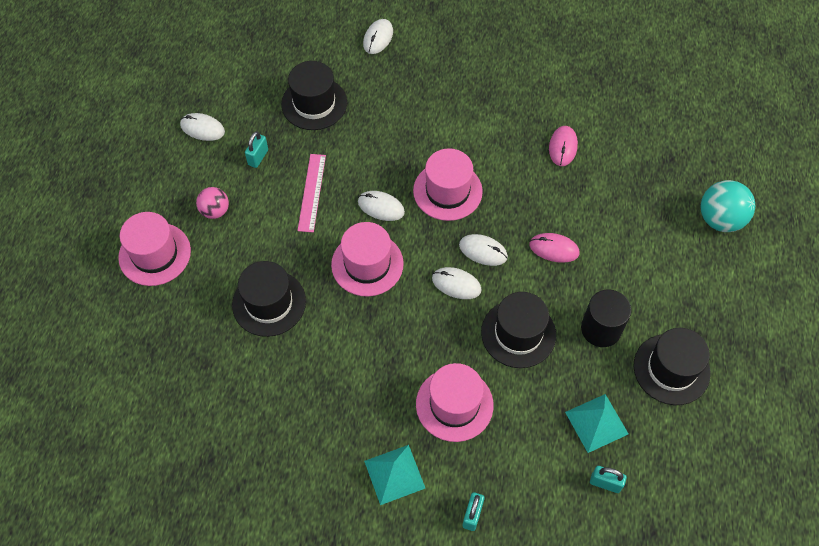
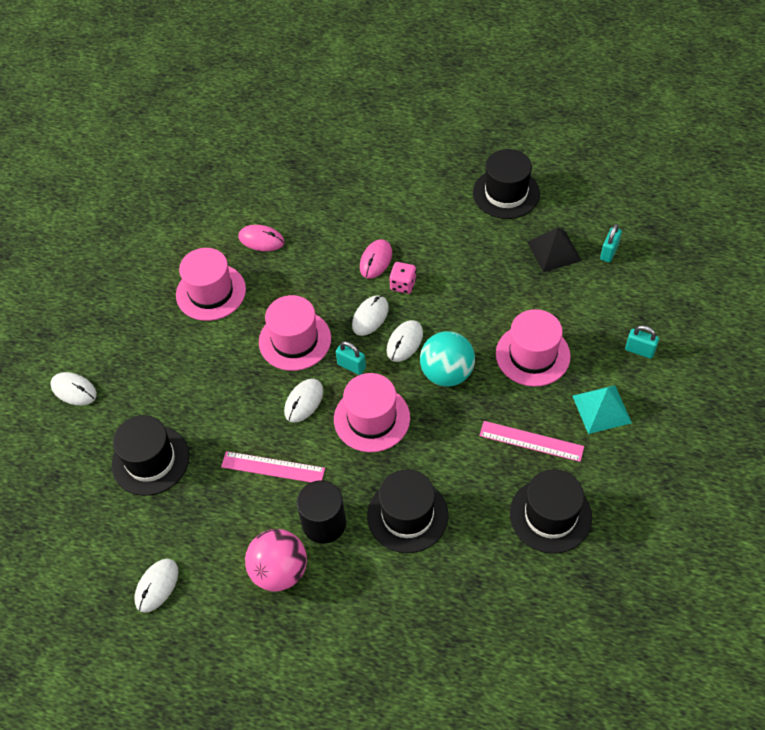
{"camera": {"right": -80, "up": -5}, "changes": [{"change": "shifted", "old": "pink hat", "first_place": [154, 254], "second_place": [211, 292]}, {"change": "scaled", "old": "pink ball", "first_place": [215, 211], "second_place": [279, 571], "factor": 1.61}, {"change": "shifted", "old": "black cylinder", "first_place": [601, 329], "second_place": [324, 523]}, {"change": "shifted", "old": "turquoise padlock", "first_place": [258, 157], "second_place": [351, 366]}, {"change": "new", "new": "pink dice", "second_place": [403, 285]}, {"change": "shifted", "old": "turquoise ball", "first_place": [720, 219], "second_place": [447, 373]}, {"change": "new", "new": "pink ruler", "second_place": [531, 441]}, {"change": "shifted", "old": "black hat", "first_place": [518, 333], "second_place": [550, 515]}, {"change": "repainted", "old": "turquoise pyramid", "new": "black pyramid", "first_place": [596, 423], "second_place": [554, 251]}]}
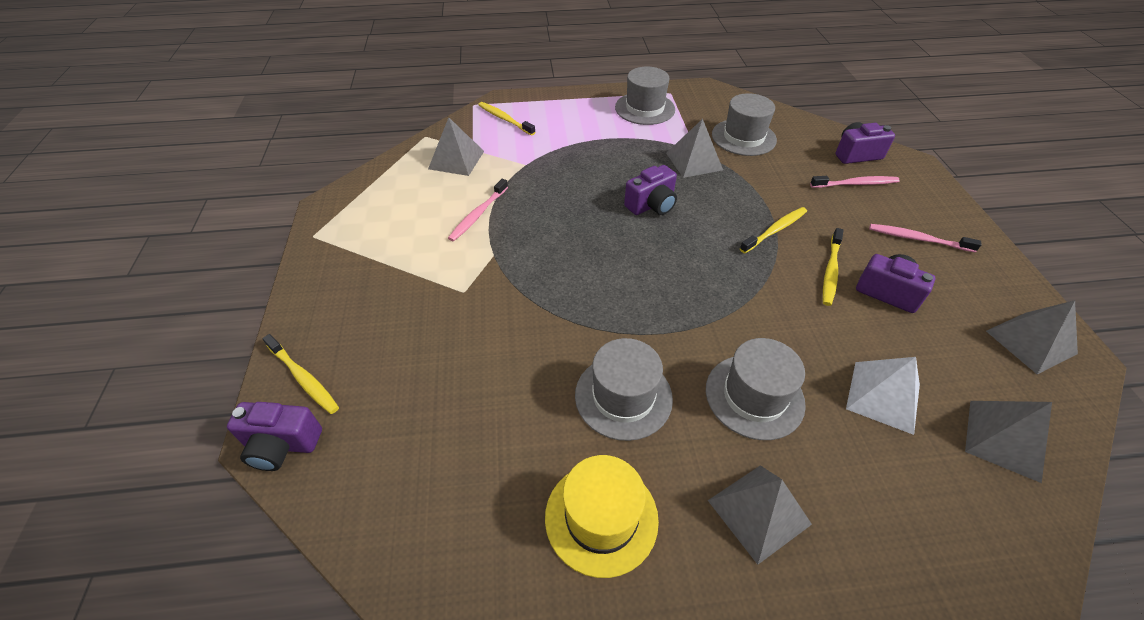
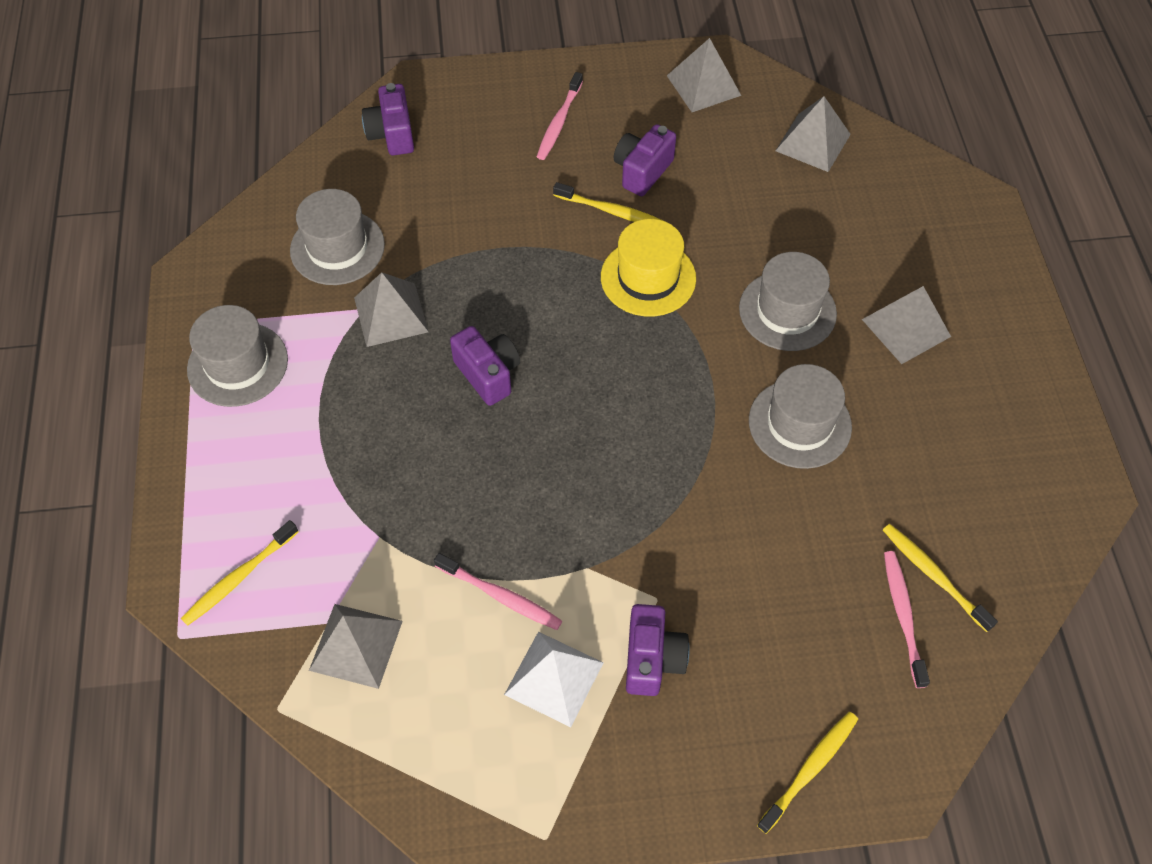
{"camera": {"right": -90, "up": 10}, "changes": [{"change": "shifted", "old": "white pyramid", "first_place": [883, 396], "second_place": [554, 678]}, {"change": "shifted", "old": "yellow hat", "first_place": [601, 517], "second_place": [648, 278]}, {"change": "shifted", "old": "purple camera", "first_place": [282, 445], "second_place": [652, 659]}, {"change": "shifted", "old": "yellow toothbrush", "first_place": [775, 230], "second_place": [933, 575]}, {"change": "shifted", "old": "pink toothbrush", "first_place": [855, 184], "second_place": [903, 616]}]}
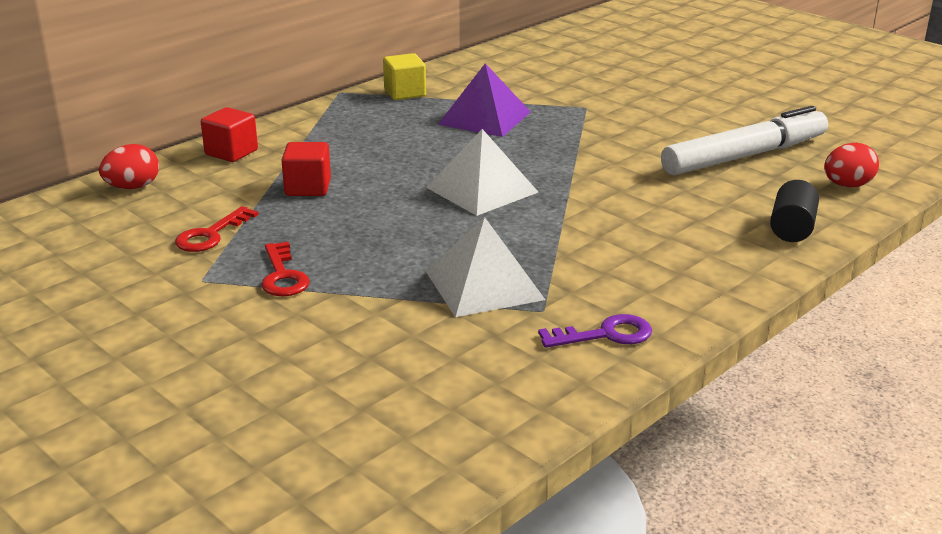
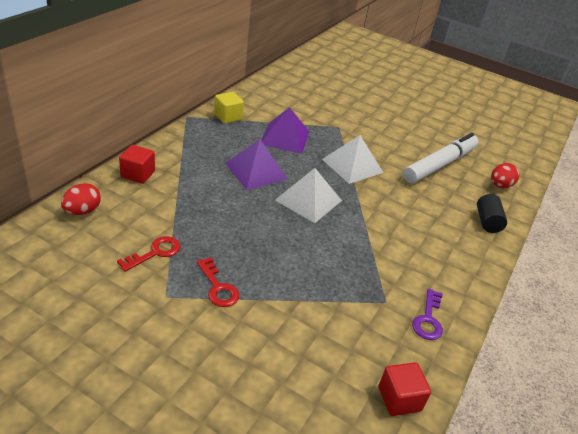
{"camera": {"right": -20, "up": 10}, "changes": [{"change": "rotated", "old": "red key", "first_place": [211, 235], "second_place": [155, 253], "degrees": -150}, {"change": "new", "new": "purple pyramid", "second_place": [256, 171]}, {"change": "shifted", "old": "white pyramid", "first_place": [484, 285], "second_place": [352, 165]}, {"change": "shifted", "old": "red cube", "first_place": [308, 188], "second_place": [399, 399]}, {"change": "rotated", "old": "purple key", "first_place": [605, 335], "second_place": [428, 319], "degrees": 135}]}
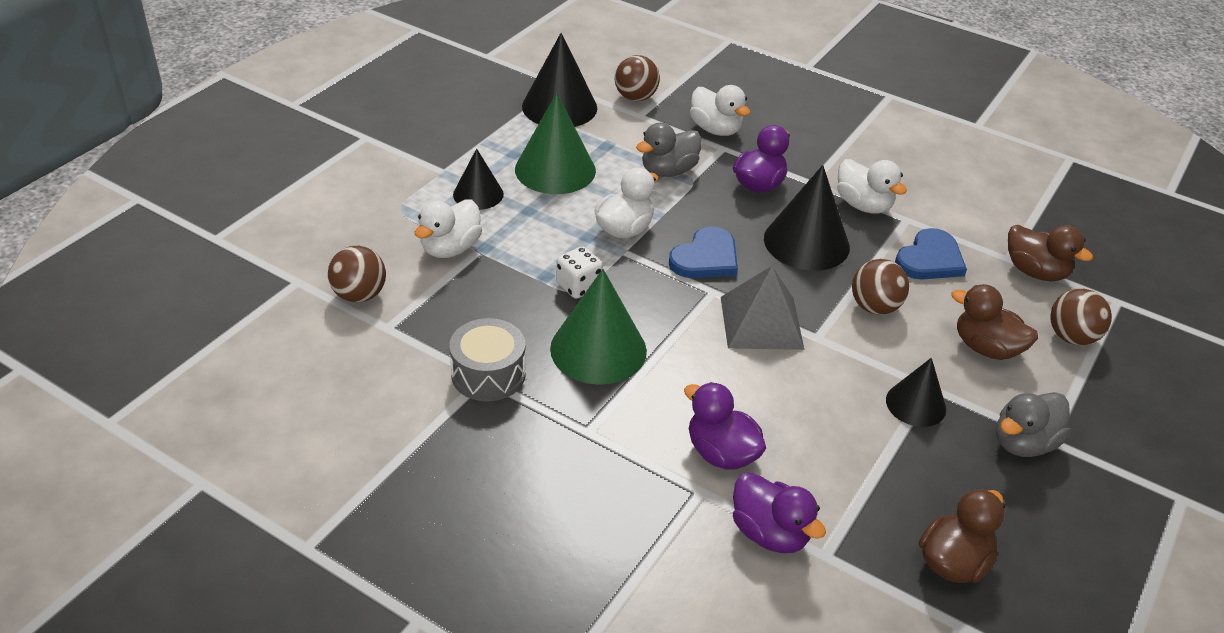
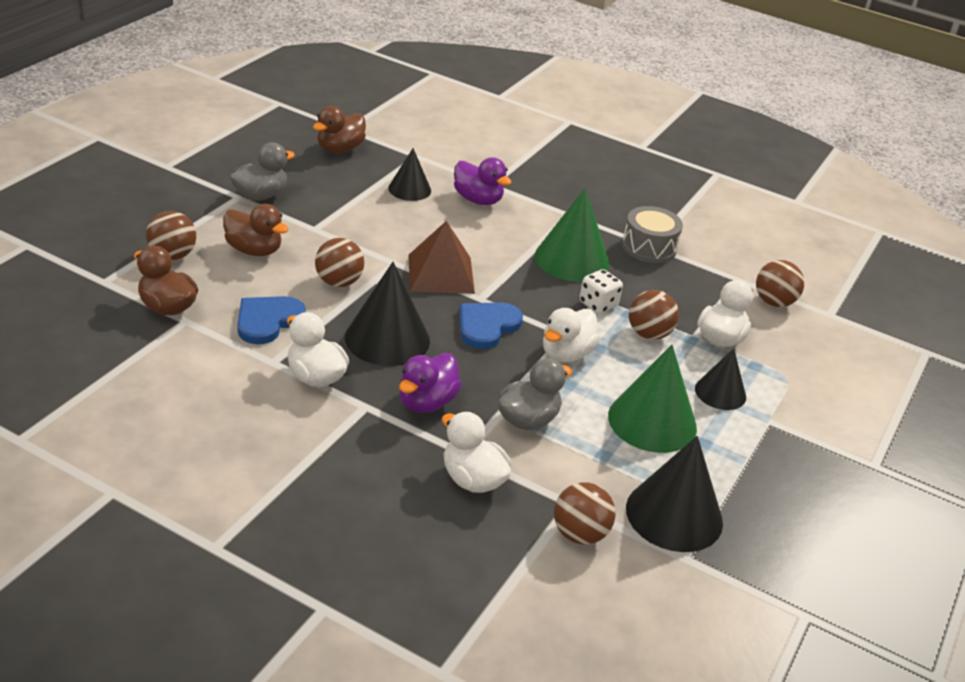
{"camera": {"right": 175, "up": -5}, "changes": [{"change": "shifted", "old": "black cone", "first_place": [915, 404], "second_place": [409, 189]}, {"change": "repainted", "old": "grey pyramid", "new": "brown pyramid", "first_place": [761, 322], "second_place": [441, 274]}, {"change": "new", "new": "brown ball", "second_place": [649, 334]}, {"change": "gone", "old": "purple duck", "first_place": [769, 533]}]}
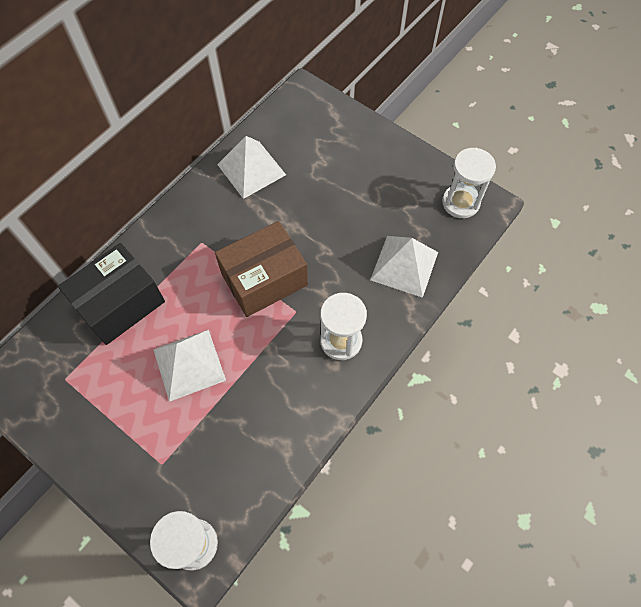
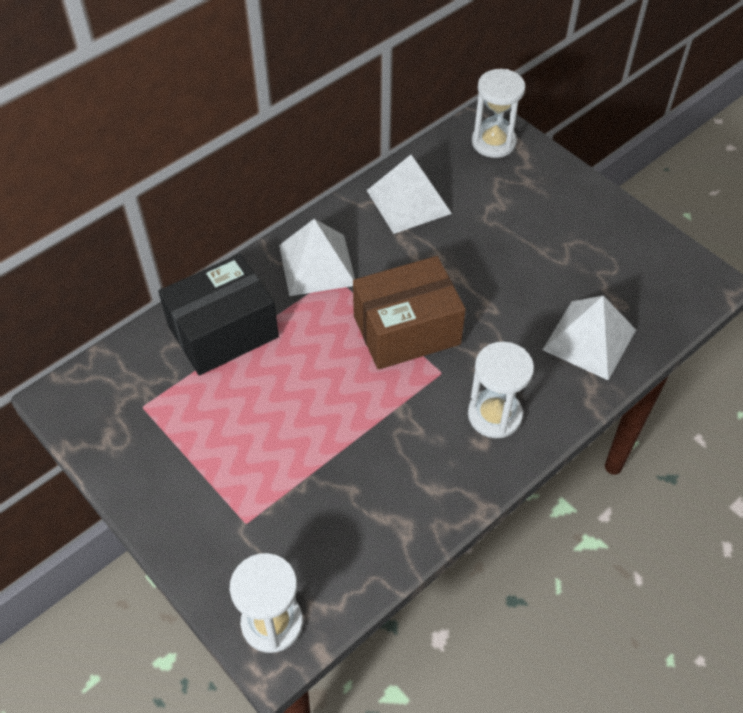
{"camera": {"right": 10, "up": -10}, "changes": [{"change": "shifted", "old": "white pyramid", "first_place": [189, 364], "second_place": [317, 265]}, {"change": "shifted", "old": "white hourglass", "first_place": [460, 202], "second_place": [493, 142]}]}
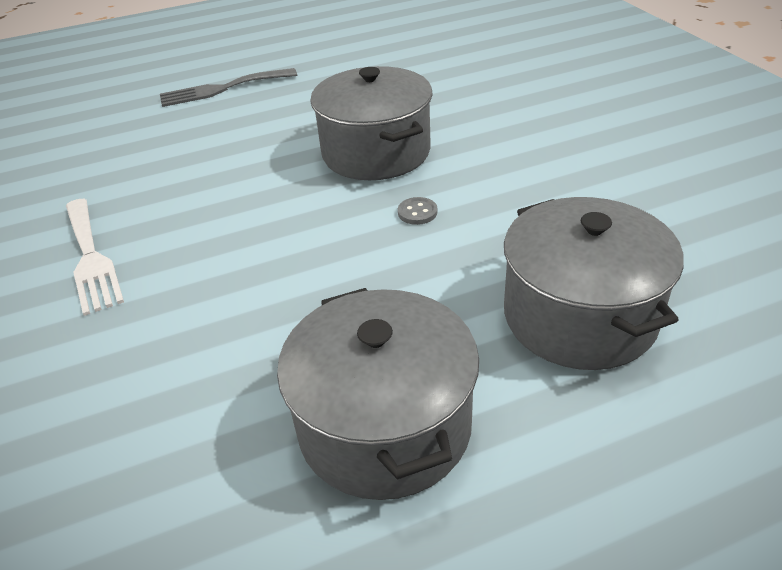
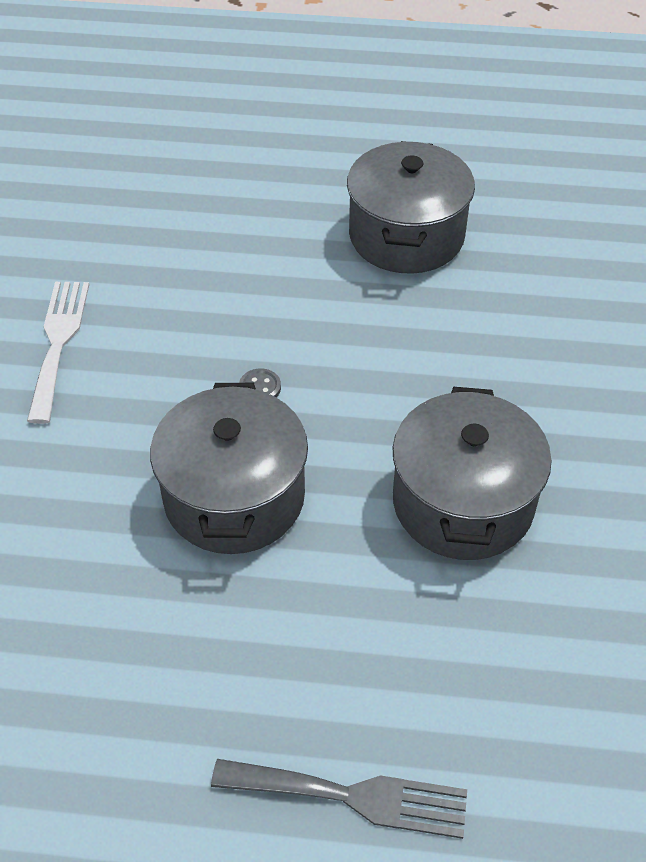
{"camera": {"right": -155, "up": 10}, "changes": [{"change": "shifted", "old": "white fork", "first_place": [91, 258], "second_place": [58, 342]}, {"change": "shifted", "old": "grey pot", "first_place": [579, 316], "second_place": [463, 502]}]}
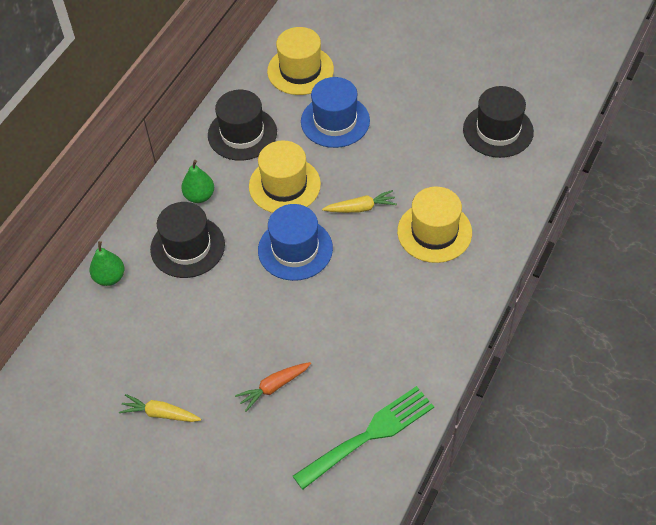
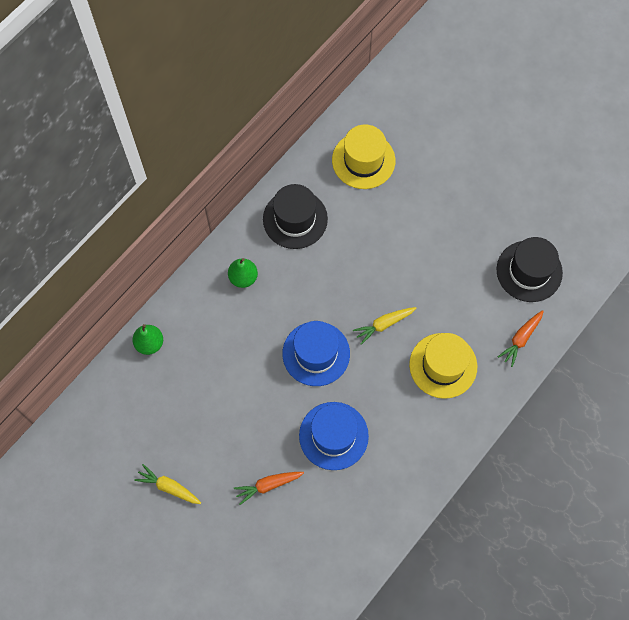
{"camera": {"right": 10, "up": 15}, "changes": [{"change": "shifted", "old": "blue hat", "first_place": [335, 121], "second_place": [333, 436]}, {"change": "rotated", "old": "yellow carrot", "first_place": [361, 208], "second_place": [384, 324], "degrees": 150}, {"change": "new", "new": "orange carrot", "second_place": [521, 339]}, {"change": "gone", "old": "black hat", "first_place": [187, 247]}, {"change": "gone", "old": "yellow hat", "first_place": [284, 185]}, {"change": "gone", "old": "green fork", "first_place": [369, 435]}]}
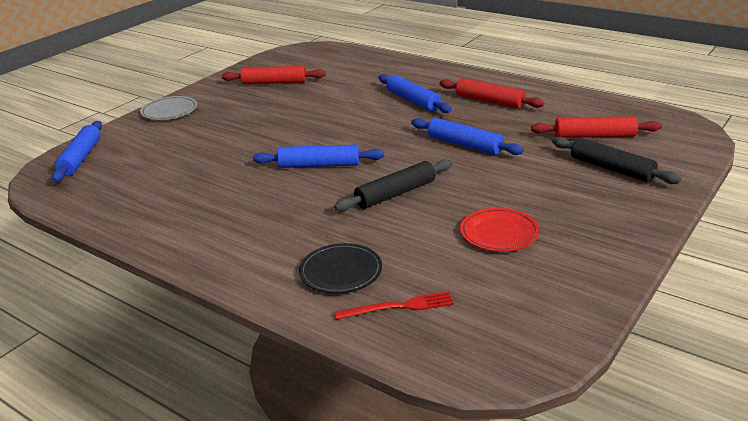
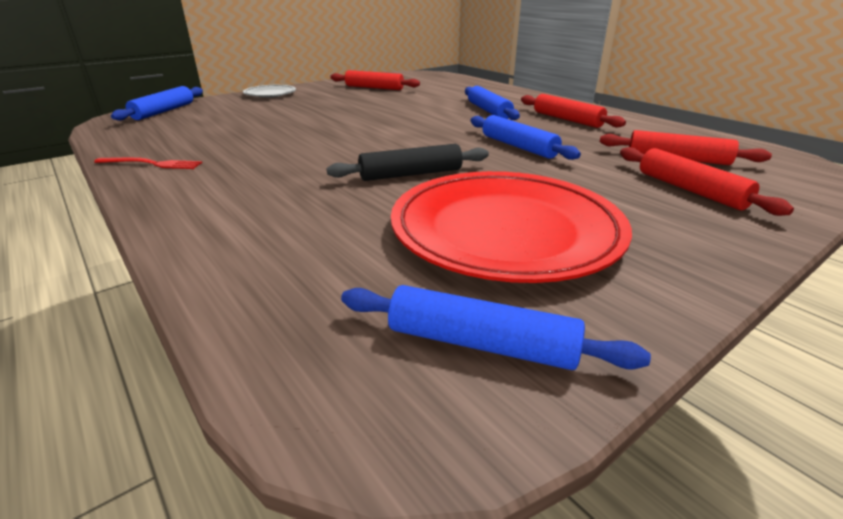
{"camera": {"right": 15, "up": 0}, "changes": [{"change": "shifted", "old": "red fork", "first_place": [398, 307], "second_place": [151, 164]}, {"change": "shifted", "old": "blue rolling pin", "first_place": [319, 165], "second_place": [481, 344]}, {"change": "scaled", "old": "red plate", "first_place": [499, 233], "second_place": [505, 231], "factor": 2.15}, {"change": "repainted", "old": "black rolling pin", "new": "red rolling pin", "first_place": [611, 168], "second_place": [690, 190]}, {"change": "gone", "old": "black plate", "first_place": [341, 272]}]}
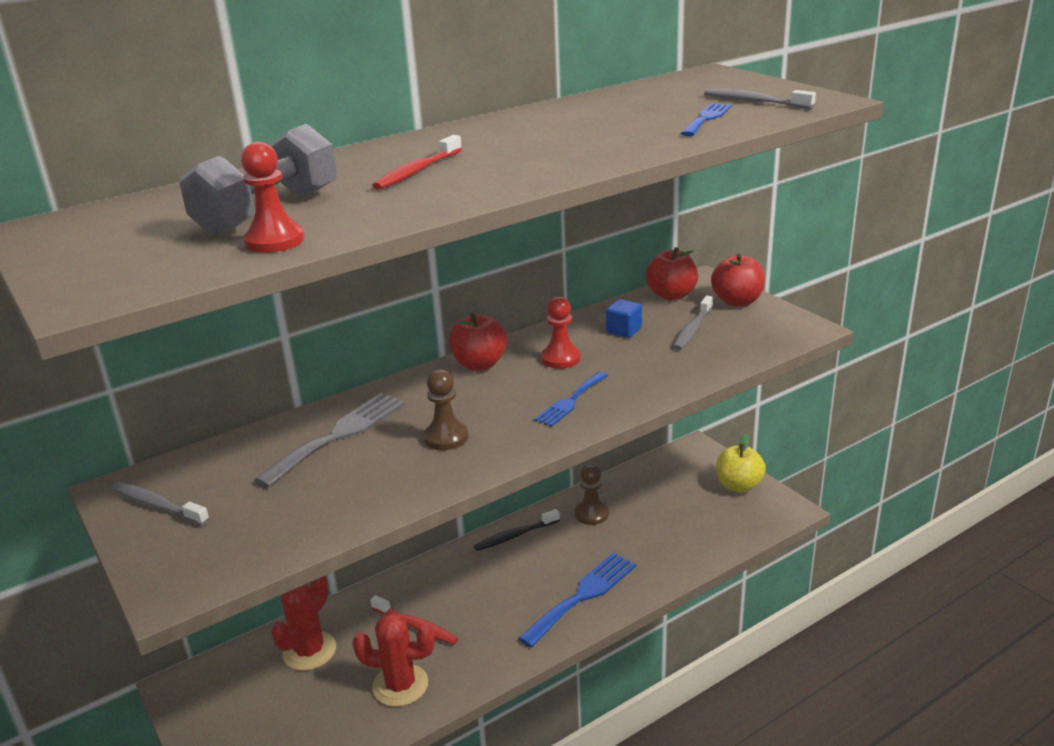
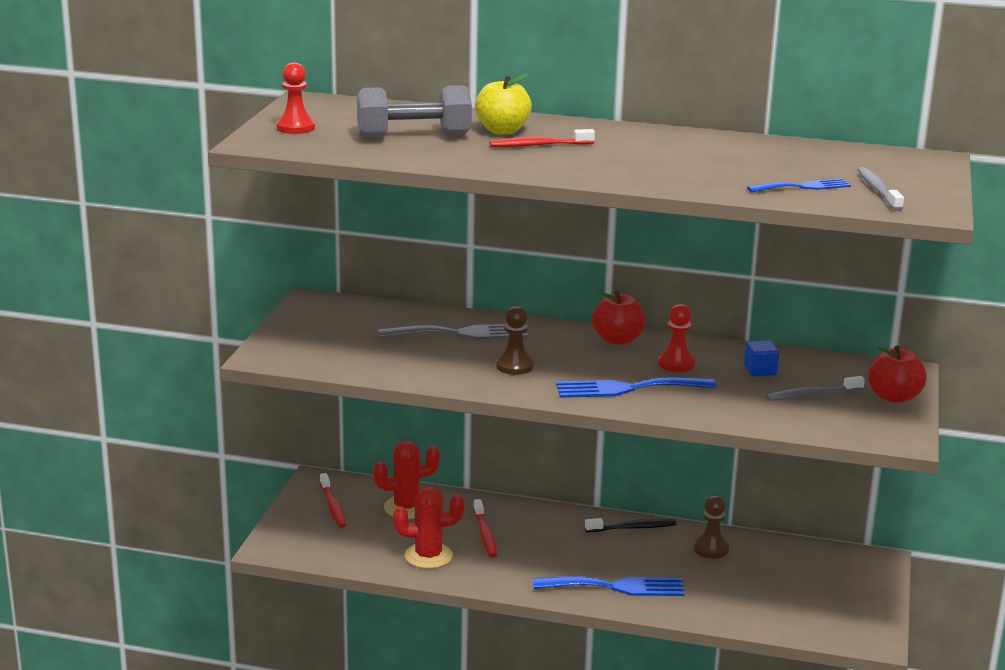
{"camera": {"right": 45, "up": -5}, "changes": [{"change": "shifted", "old": "red pawn", "first_place": [274, 241], "second_place": [295, 128]}, {"change": "new", "new": "red toothbrush", "second_place": [333, 506]}, {"change": "rotated", "old": "red cactus", "first_place": [400, 685], "second_place": [428, 556], "degrees": -60}, {"change": "shifted", "old": "yellow apple", "first_place": [738, 486], "second_place": [502, 131]}, {"change": "scaled", "old": "blue fork", "first_place": [570, 401], "second_place": [627, 388], "factor": 1.61}, {"change": "rotated", "old": "black toothbrush", "first_place": [515, 535], "second_place": [632, 528], "degrees": 150}, {"change": "gone", "old": "grey toothbrush", "first_place": [158, 505]}, {"change": "gone", "old": "red apple", "first_place": [671, 295]}]}
